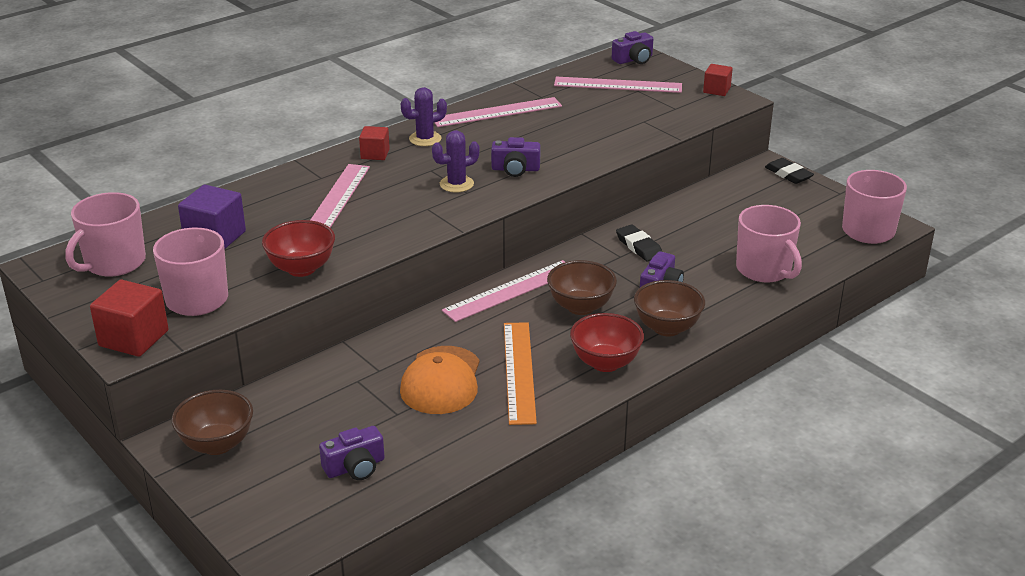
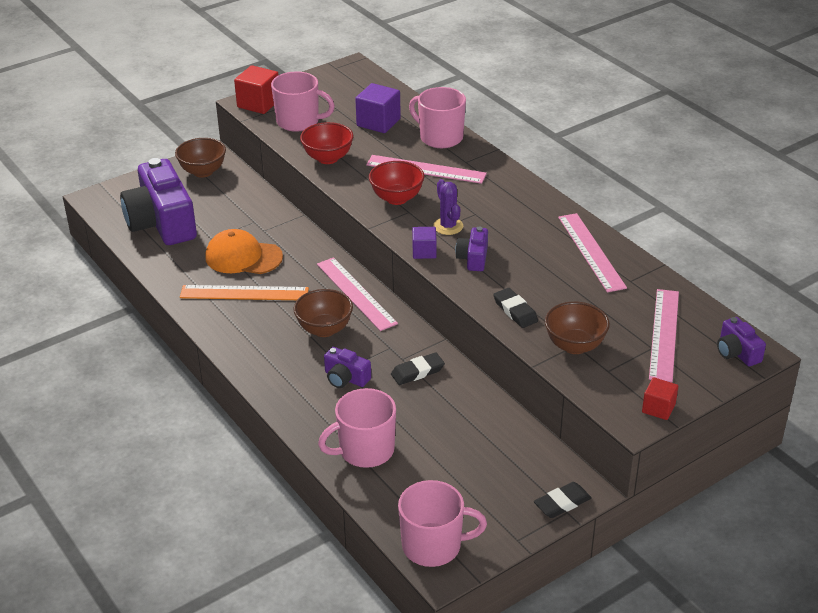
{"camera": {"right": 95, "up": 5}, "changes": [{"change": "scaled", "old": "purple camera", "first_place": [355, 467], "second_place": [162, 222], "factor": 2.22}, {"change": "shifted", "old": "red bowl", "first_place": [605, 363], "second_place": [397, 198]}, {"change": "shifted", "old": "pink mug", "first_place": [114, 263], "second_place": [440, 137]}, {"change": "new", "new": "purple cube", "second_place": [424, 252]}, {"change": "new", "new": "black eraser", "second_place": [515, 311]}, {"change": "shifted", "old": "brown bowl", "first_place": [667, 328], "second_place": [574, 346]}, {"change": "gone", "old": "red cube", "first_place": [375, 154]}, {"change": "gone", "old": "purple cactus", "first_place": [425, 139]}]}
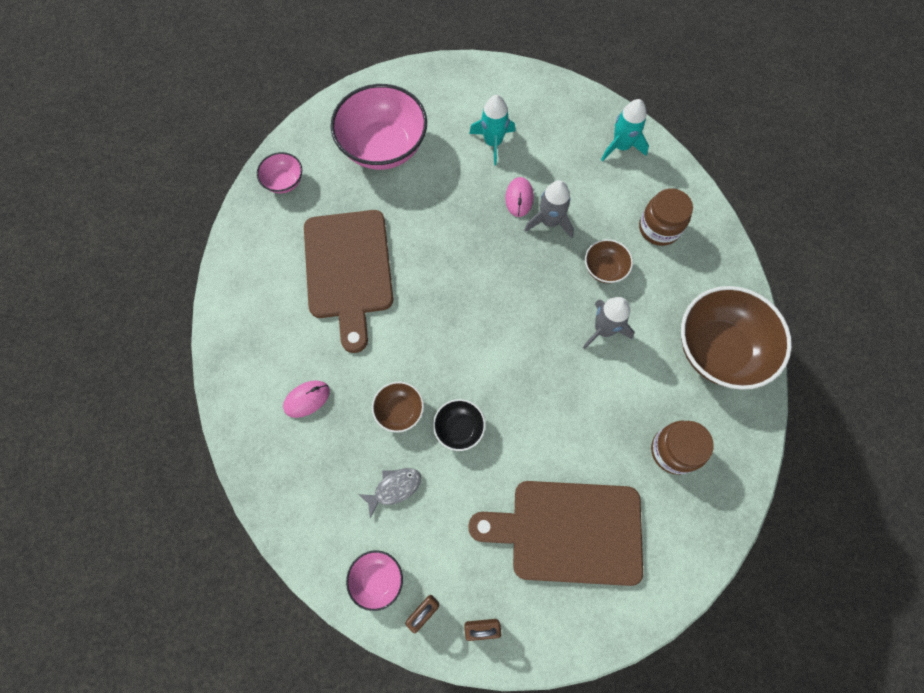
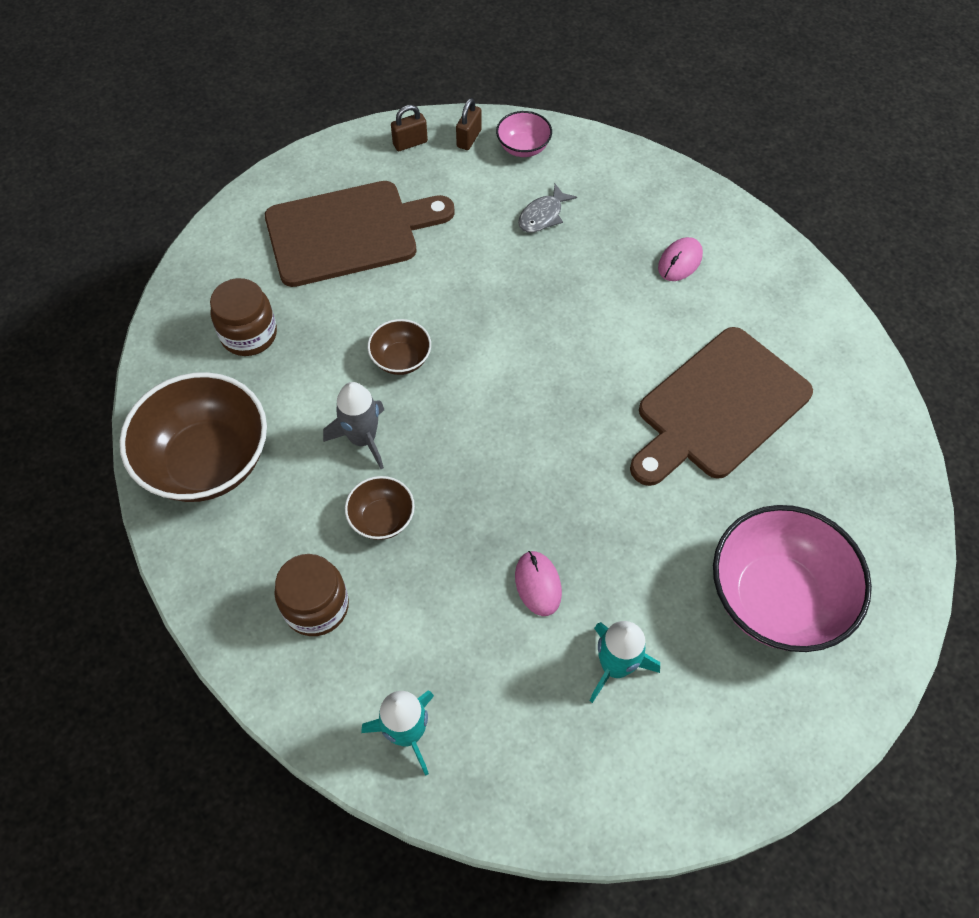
{"camera": {"right": 160, "up": -10}, "changes": [{"change": "shifted", "old": "brown bowl", "first_place": [399, 411], "second_place": [401, 359]}, {"change": "rotated", "old": "brown cutting board", "first_place": [348, 270], "second_place": [718, 407], "degrees": -105}, {"change": "gone", "old": "pink bowl", "first_place": [284, 182]}, {"change": "gone", "old": "black bowl", "first_place": [459, 428]}, {"change": "gone", "old": "grey rocket", "first_place": [549, 222]}]}
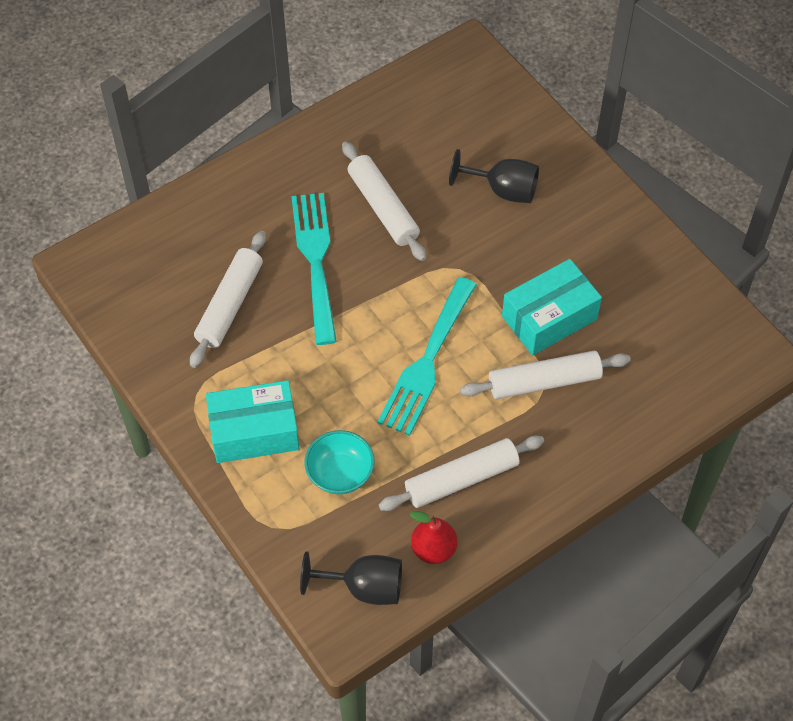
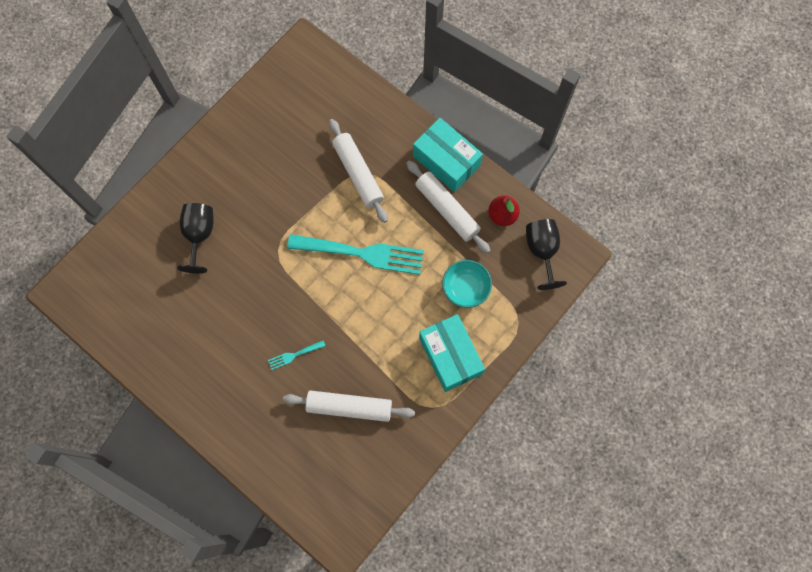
{"camera": {"right": -105, "up": 15}, "changes": [{"change": "scaled", "old": "turquoise fork", "first_place": [315, 260], "second_place": [294, 355], "factor": 0.42}, {"change": "shifted", "old": "turquoise box", "first_place": [549, 318], "second_place": [446, 161]}, {"change": "gone", "old": "white rolling pin", "first_place": [383, 207]}]}
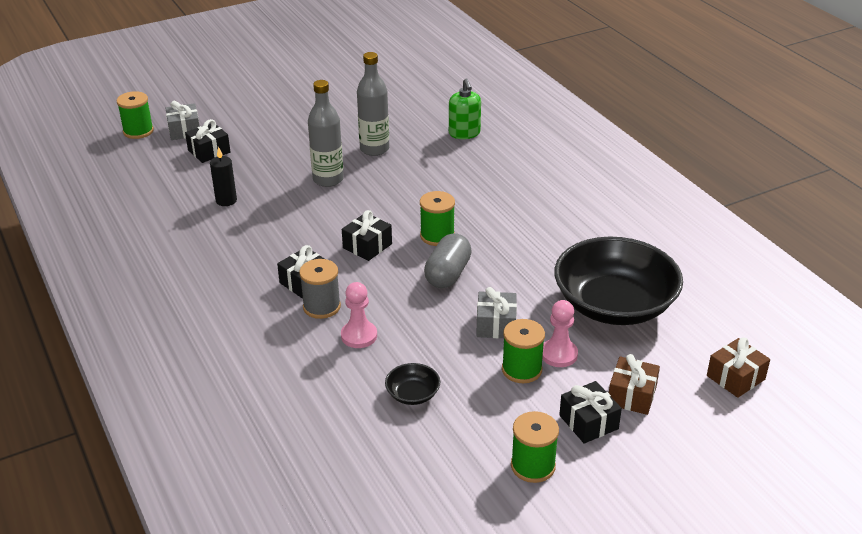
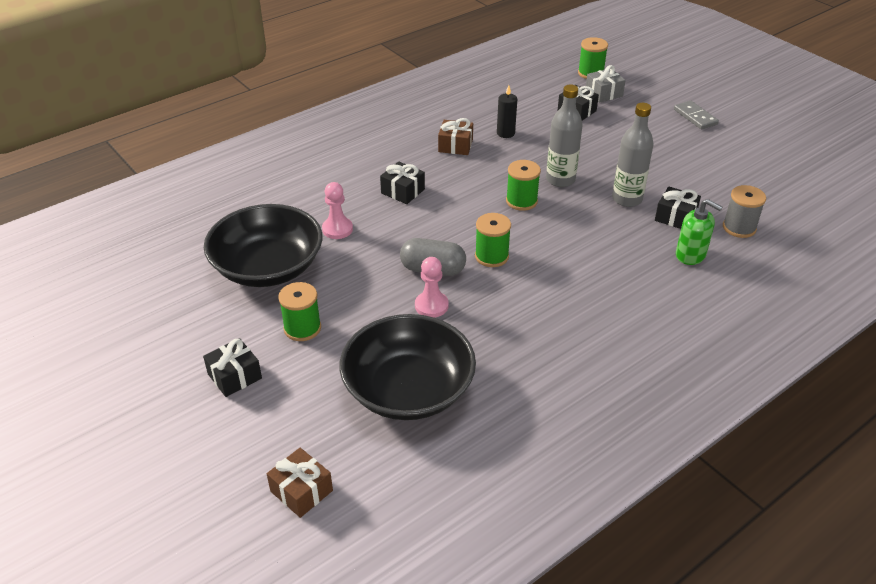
{"camera": {"right": 80, "up": 5}, "changes": [{"change": "scaled", "old": "black bowl", "first_place": [413, 394], "second_place": [268, 267], "factor": 2.5}, {"change": "shifted", "old": "pink pawn", "first_place": [559, 354], "second_place": [431, 306]}, {"change": "shifted", "old": "brown gift", "first_place": [631, 395], "second_place": [455, 146]}, {"change": "shifted", "old": "green spool", "first_place": [533, 466], "second_place": [521, 201]}, {"change": "shifted", "old": "black gift", "first_place": [367, 246], "second_place": [675, 217]}, {"change": "new", "new": "grey domino", "second_place": [695, 117]}, {"change": "rotated", "old": "green soap dispenser", "first_place": [464, 133], "second_place": [690, 255], "degrees": -120}, {"change": "shifted", "old": "grey spool", "first_place": [321, 307], "second_place": [739, 228]}, {"change": "gone", "old": "grey gift", "first_place": [496, 325]}]}
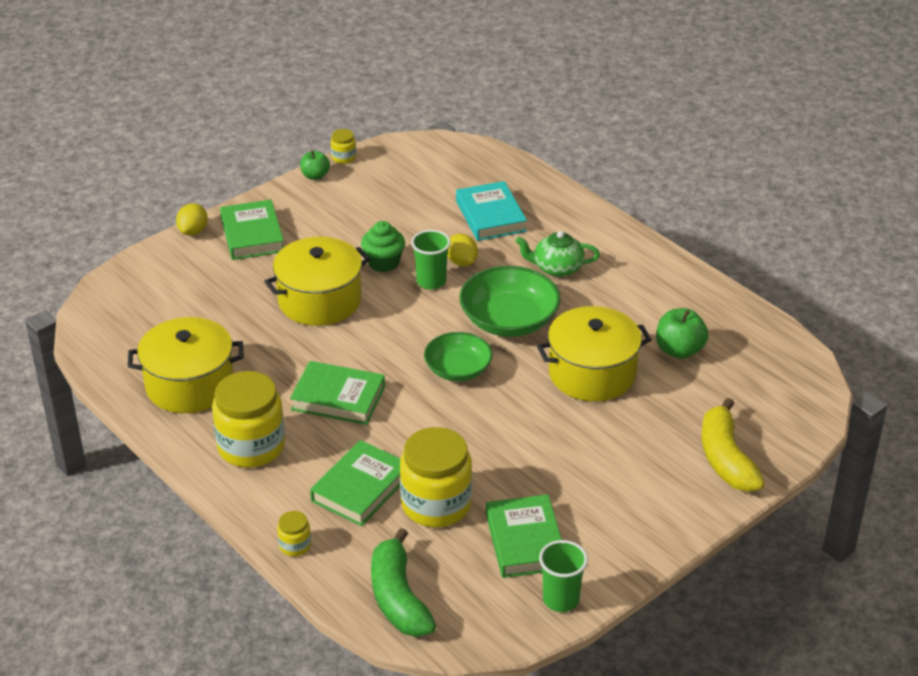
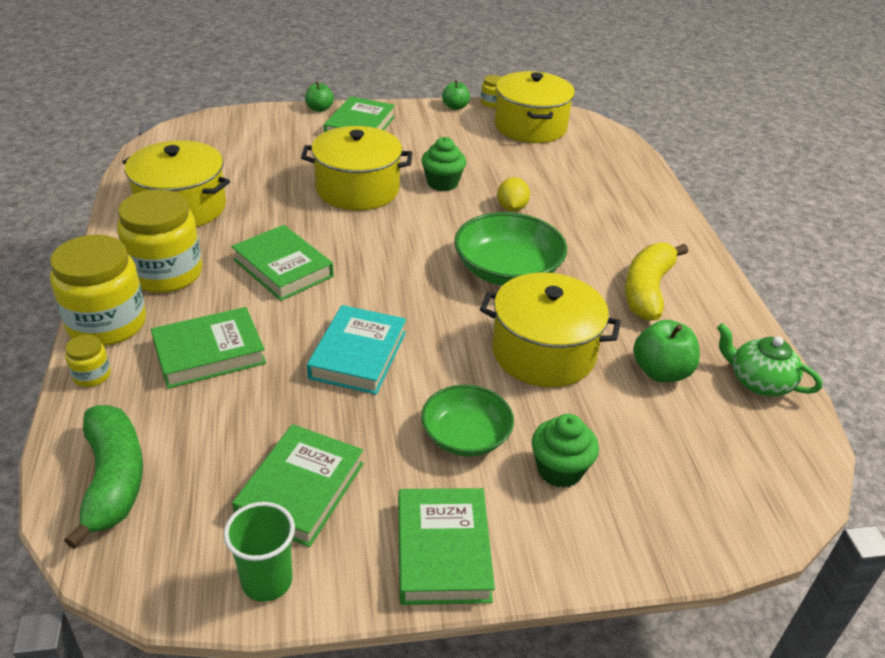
{"camera": {"right": 30, "up": 0}, "changes": [{"change": "shifted", "old": "yellow jar", "first_place": [436, 504], "second_place": [107, 324]}, {"change": "rotated", "old": "green banana", "first_place": [398, 598], "second_place": [113, 480], "degrees": 150}, {"change": "swapped", "old": "yellow lemon", "new": "green apple", "first_place": [193, 231], "second_place": [319, 109]}, {"change": "shifted", "old": "turquoise book", "first_place": [490, 216], "second_place": [358, 355]}, {"change": "new", "new": "green book", "second_place": [442, 551]}, {"change": "shifted", "old": "green bowl", "first_place": [458, 369], "second_place": [465, 436]}, {"change": "new", "new": "yellow pot", "second_place": [530, 127]}, {"change": "new", "new": "green cupcake", "second_place": [559, 470]}, {"change": "shifted", "old": "yellow banana", "first_place": [726, 459], "second_place": [647, 290]}, {"change": "shifted", "old": "green teapot", "first_place": [557, 268], "second_place": [758, 382]}, {"change": "gone", "old": "green cup", "first_place": [431, 281]}]}
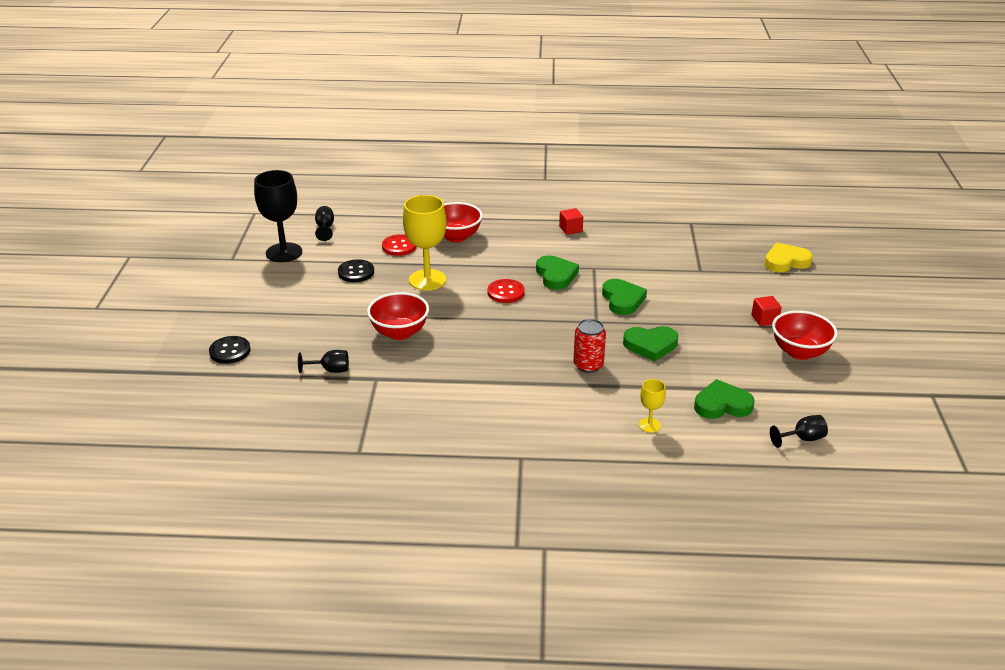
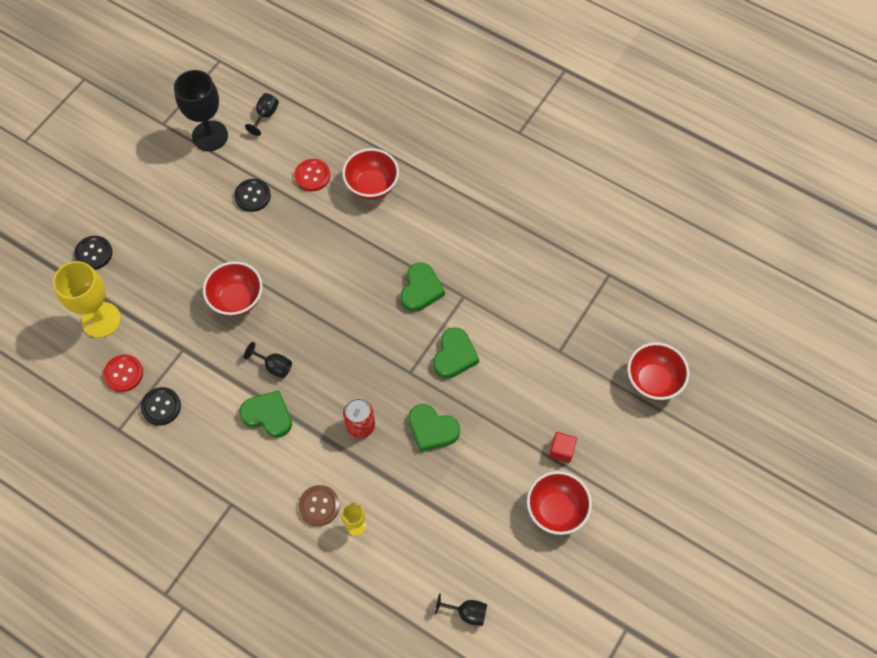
{"camera": {"right": 30, "up": 30}, "changes": [{"change": "shifted", "old": "yellow goblet", "first_place": [427, 280], "second_place": [101, 320]}, {"change": "shifted", "old": "red button", "first_place": [506, 292], "second_place": [124, 374]}, {"change": "new", "new": "black button", "second_place": [161, 407]}, {"change": "shifted", "old": "green heart", "first_place": [722, 405], "second_place": [268, 415]}, {"change": "shifted", "old": "black goblet", "first_place": [330, 370], "second_place": [274, 366]}, {"change": "new", "new": "brown button", "second_place": [319, 506]}, {"change": "swapped", "old": "yellow heart", "new": "red bowl", "first_place": [786, 261], "second_place": [653, 381]}, {"change": "gone", "old": "red cube", "first_place": [570, 229]}]}
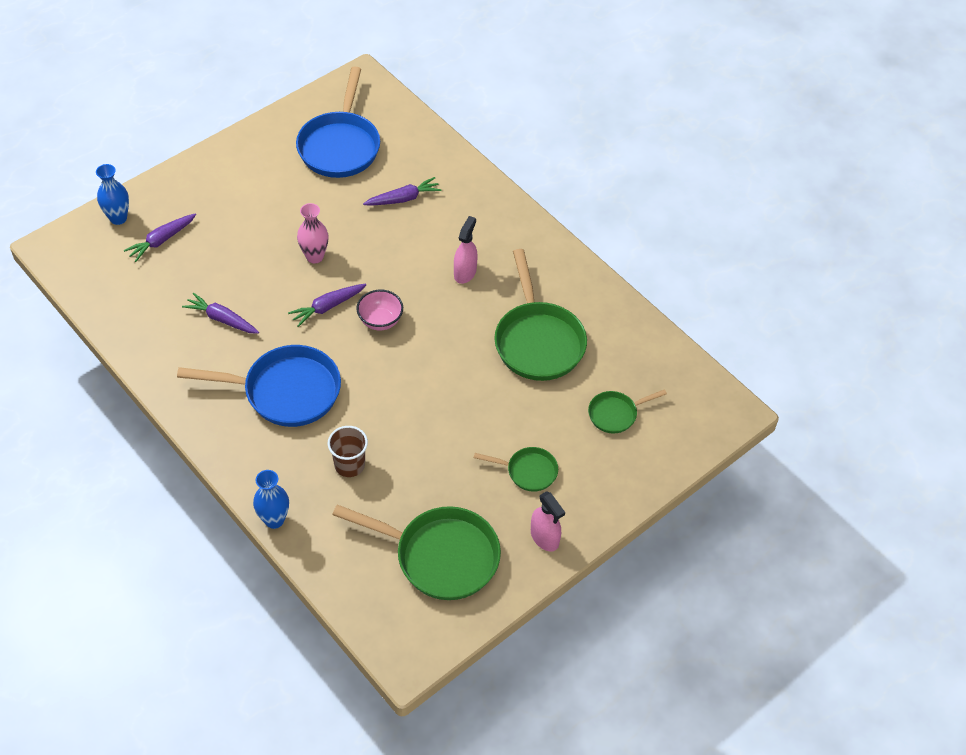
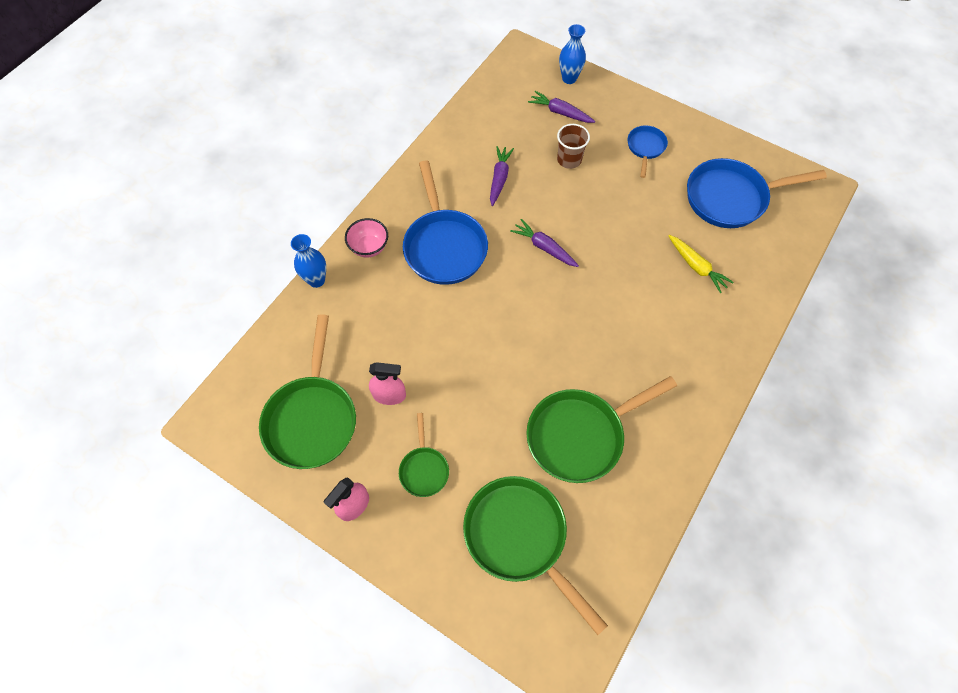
{"camera": {"right": 75, "up": 10}, "changes": [{"change": "shifted", "old": "pink bowl", "first_place": [380, 321], "second_place": [369, 247]}, {"change": "shifted", "old": "pink spray bottle", "first_place": [465, 272], "second_place": [389, 395]}, {"change": "scaled", "old": "green pan", "first_place": [615, 414], "second_place": [520, 537], "factor": 1.95}, {"change": "shifted", "old": "brown cup", "first_place": [349, 465], "second_place": [569, 160]}, {"change": "new", "new": "blue pan", "second_place": [645, 148]}, {"change": "repainted", "old": "purple carrot", "new": "yellow carrot", "first_place": [403, 198], "second_place": [696, 267]}, {"change": "gone", "old": "pink vase", "first_place": [315, 257]}]}
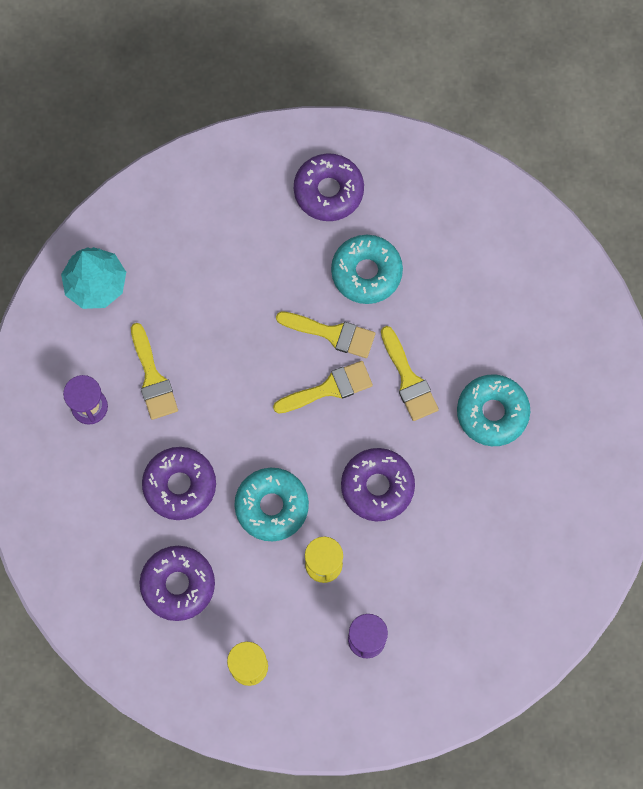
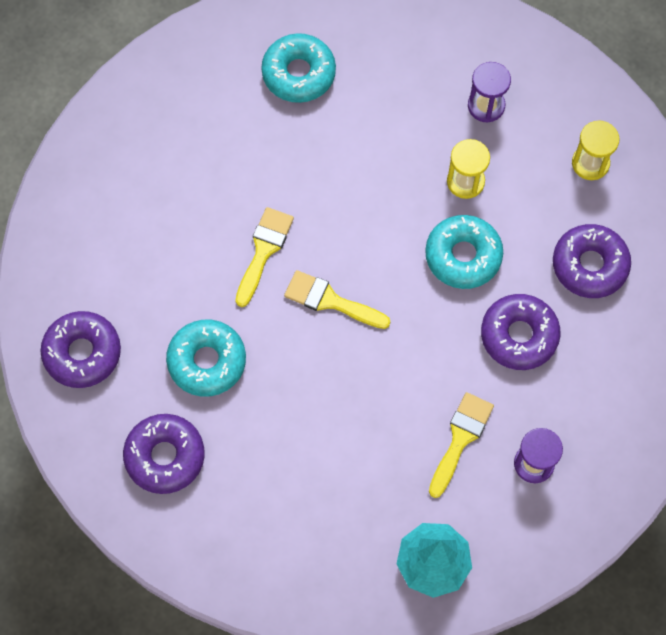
{"camera": {"right": -135, "up": -5}, "changes": [{"change": "shifted", "old": "purple donut", "first_place": [377, 486], "second_place": [82, 353]}, {"change": "shifted", "old": "turquoise donut", "first_place": [492, 413], "second_place": [298, 73]}, {"change": "gone", "old": "yellow brush", "first_place": [332, 334]}]}
